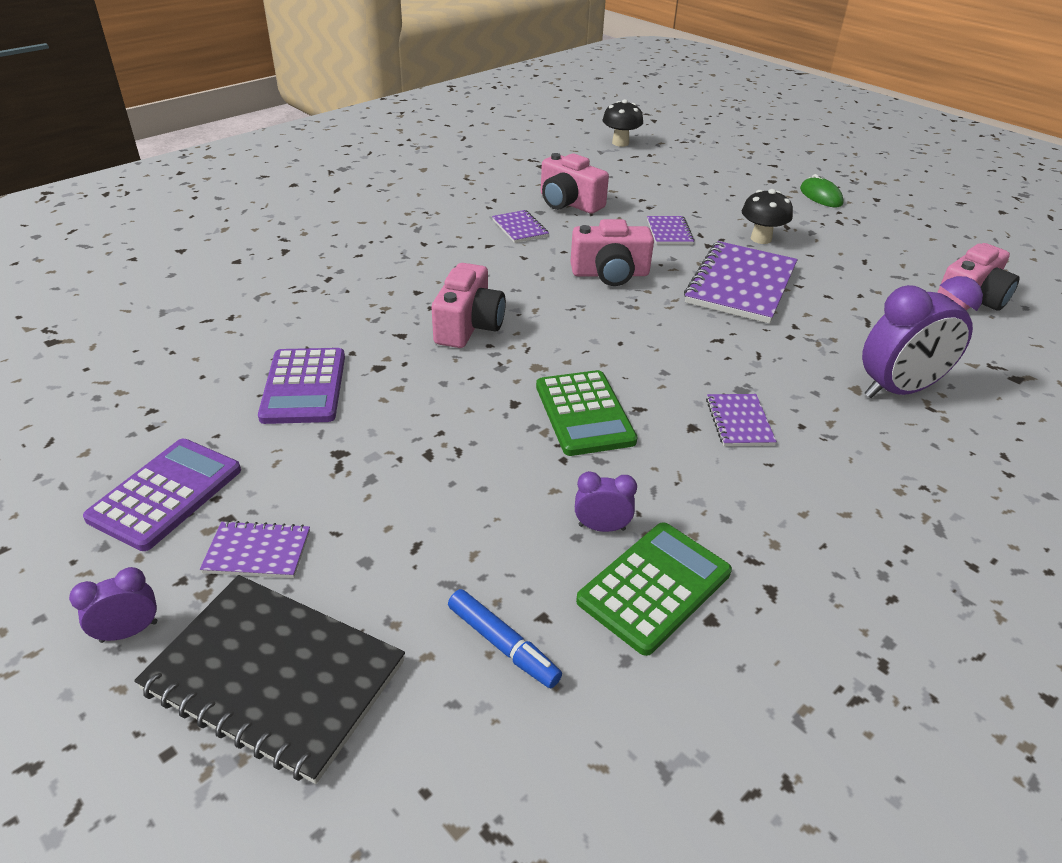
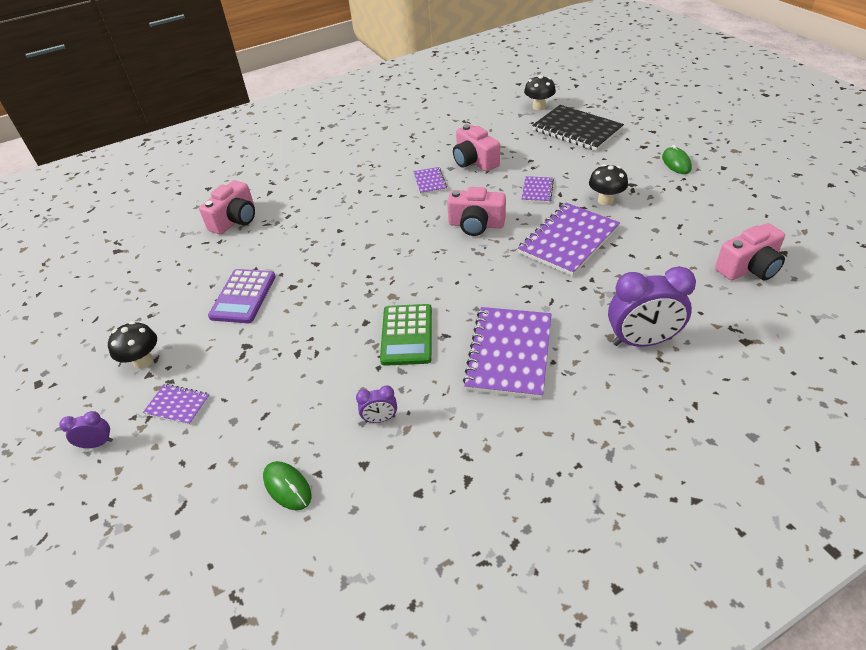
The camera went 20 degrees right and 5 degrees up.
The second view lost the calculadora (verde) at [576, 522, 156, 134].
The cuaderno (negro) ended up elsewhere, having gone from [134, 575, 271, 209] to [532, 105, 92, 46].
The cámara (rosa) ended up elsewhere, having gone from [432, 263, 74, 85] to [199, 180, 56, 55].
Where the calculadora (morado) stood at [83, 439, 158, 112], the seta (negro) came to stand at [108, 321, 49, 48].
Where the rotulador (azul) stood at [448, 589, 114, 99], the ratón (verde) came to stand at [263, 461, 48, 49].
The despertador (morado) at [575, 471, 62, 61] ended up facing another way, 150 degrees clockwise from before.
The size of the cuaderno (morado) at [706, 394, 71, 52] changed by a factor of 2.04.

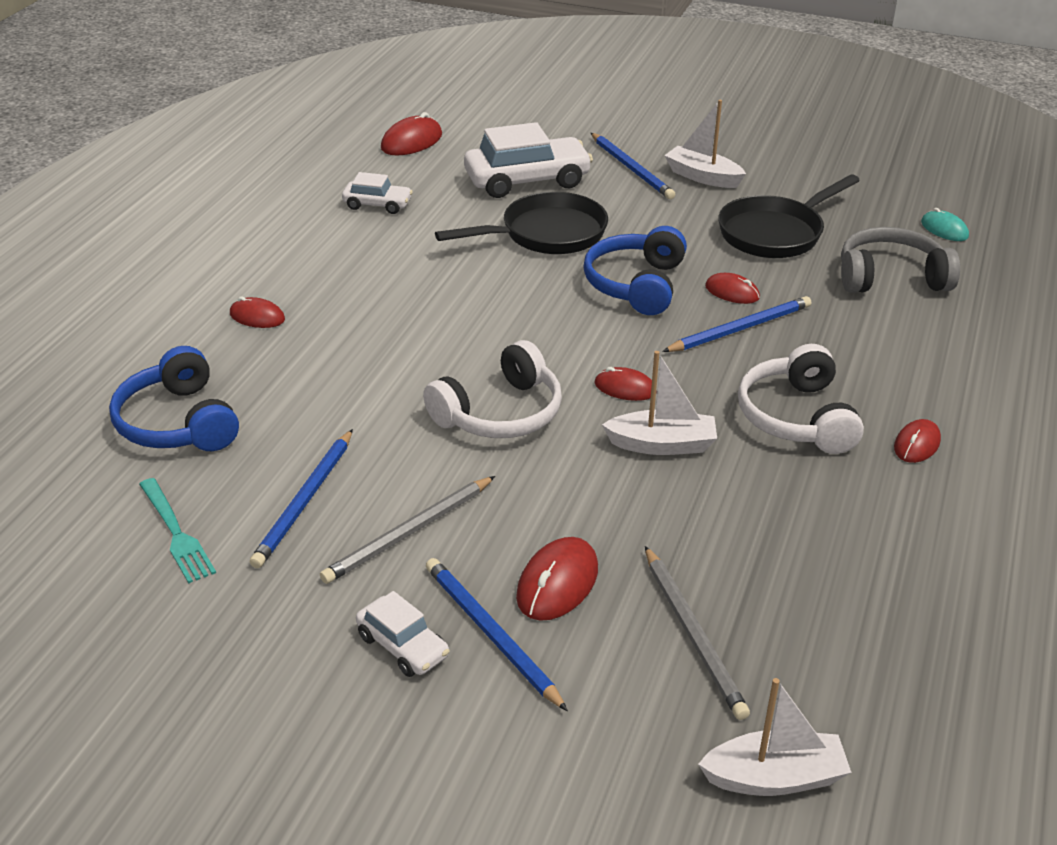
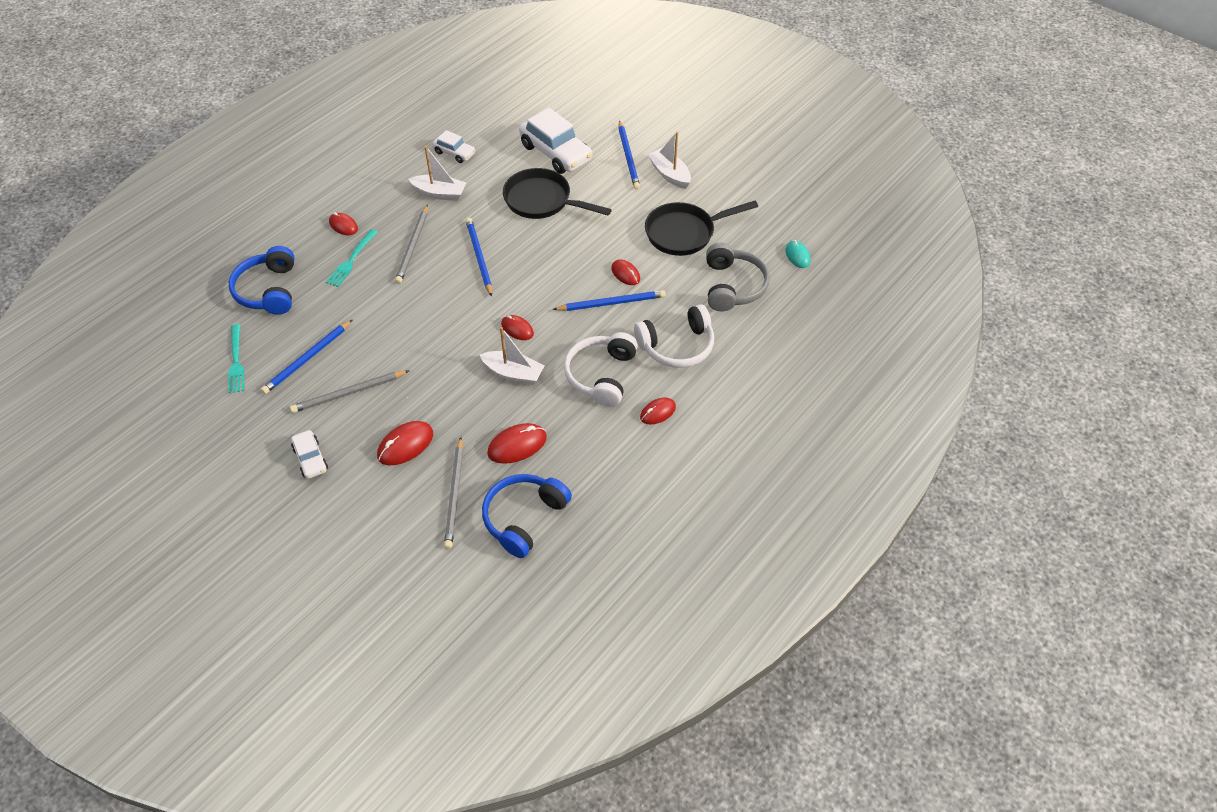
The camera went 20 degrees right and 15 degrees up.
The second view gained the tenedor (turquesa) at [326, 229, 51, 58].
The second view gained the lápiz (gris) at [395, 205, 33, 79].
The ratón (rojo) ended up elsewhere, having gone from [381, 112, 61, 44] to [487, 423, 60, 41].
The auriculares (blanco) ended up elsewhere, having gone from [423, 340, 139, 98] to [634, 304, 80, 64].
The lápiz (azul) ended up elsewhere, having gone from [426, 558, 142, 153] to [466, 218, 26, 79].
The auriculares (azul) ended up elsewhere, having gone from [583, 226, 104, 89] to [482, 474, 90, 84].
The barco (blanco) ended up elsewhere, having gone from [698, 678, 154, 118] to [409, 146, 57, 55].
The sartén (negro) at [435, 192, 173, 62] ended up facing another way, 150 degrees counterclockwise from before.
The coche (blanco) at [464, 122, 129, 76] ended up facing another way, 45 degrees clockwise from before.
The auriculares (gris) at [841, 227, 119, 66] ended up facing another way, 75 degrees clockwise from before.

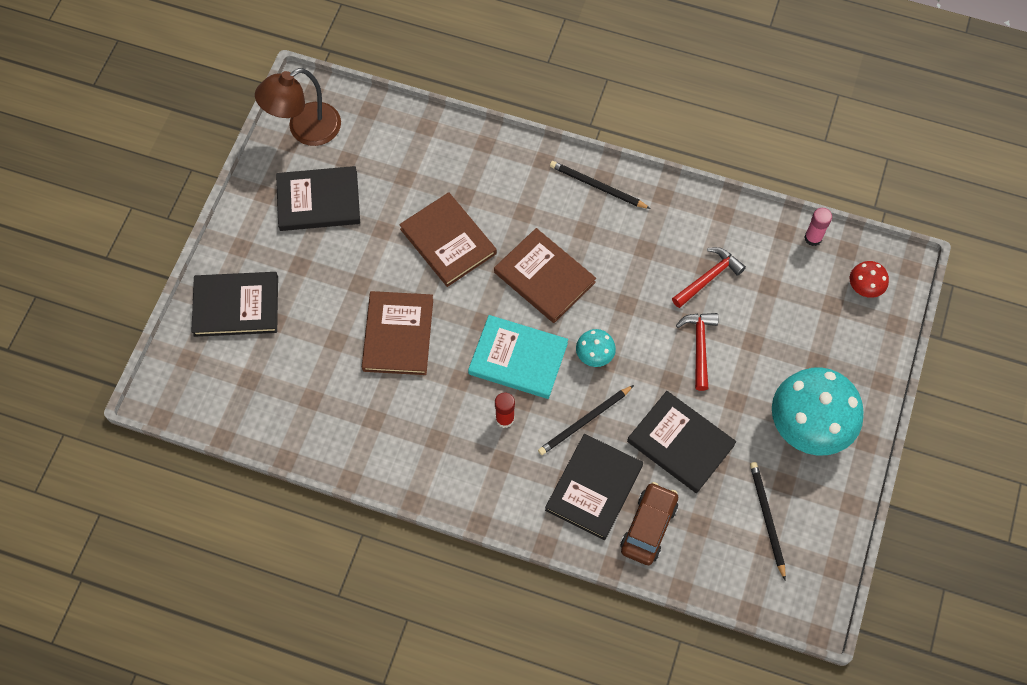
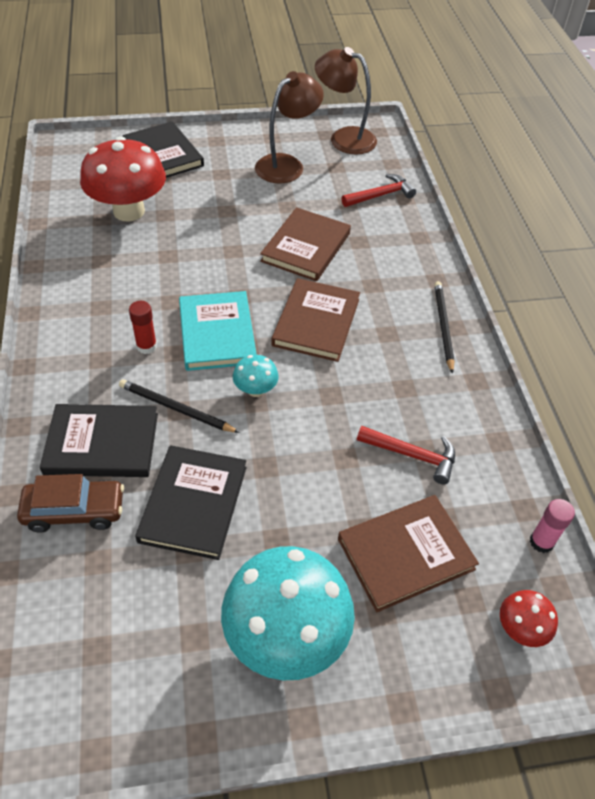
The camera went 60 degrees right and 15 degrees down.
The second view lost the lápiz (negro) at [750, 462, 36, 118].
The second view gained the seta (rojo) at [80, 136, 86, 85].
The libro (marrón) ended up elsewhere, having gone from [362, 291, 71, 84] to [338, 495, 141, 118].
The martillo (rojo) ended up elsewhere, having gone from [676, 313, 42, 78] to [342, 174, 74, 33].
Where the libro (negro) stood at [276, 166, 84, 65], the lámpara (marrón) came to stand at [255, 71, 69, 112].

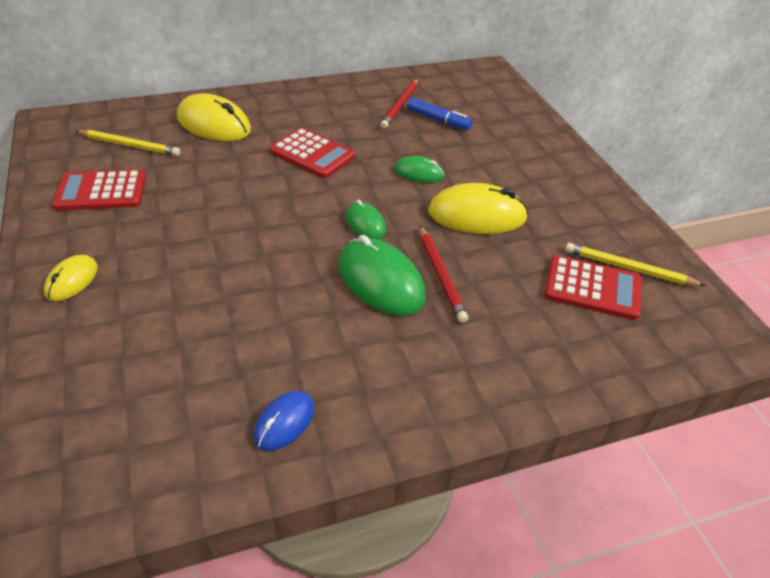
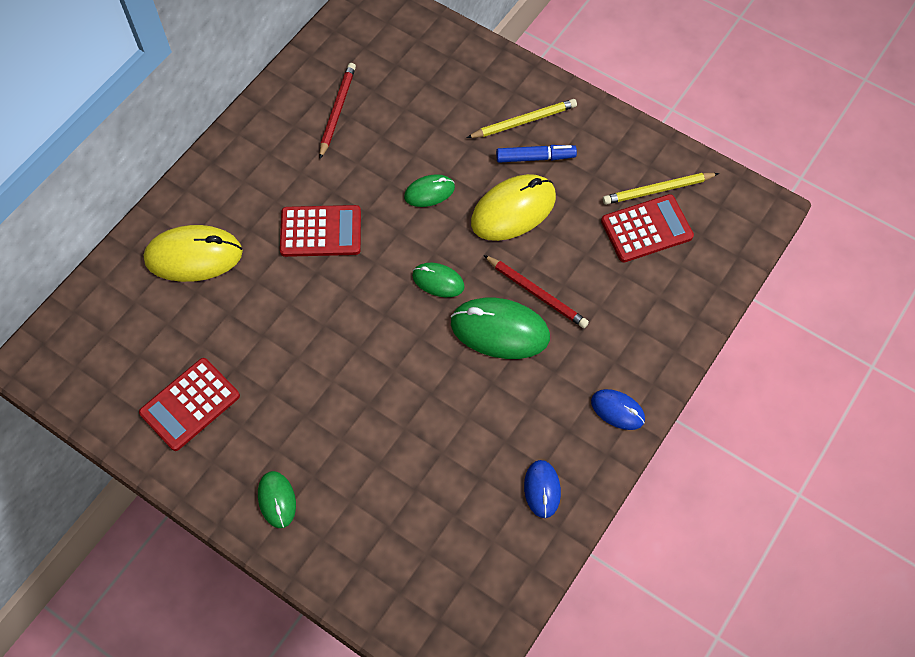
The camera went 35 degrees left and 20 degrees up.
The second view gained the ratón (azul) at [591, 389, 54, 41].
The lápiz (amarillo) ended up elsewhere, having gone from [76, 130, 104, 26] to [467, 99, 110, 39].
The rotulador (azul) ended up elsewhere, having gone from [407, 98, 65, 32] to [496, 145, 81, 18].
What was the ratón (amarillo) at [44, 255, 54, 46] turned into the ratón (verde) at [258, 471, 38, 57].
The lápiz (rojo) at [380, 79, 38, 50] ended up facing another way, 150 degrees counterclockwise from before.

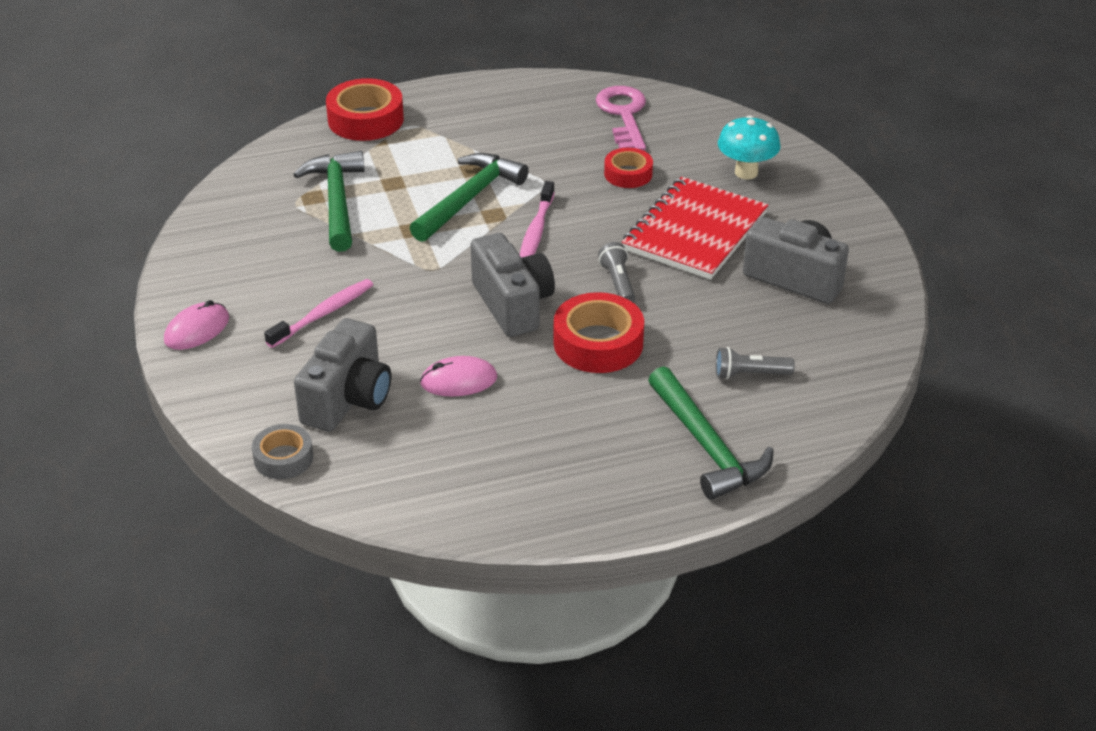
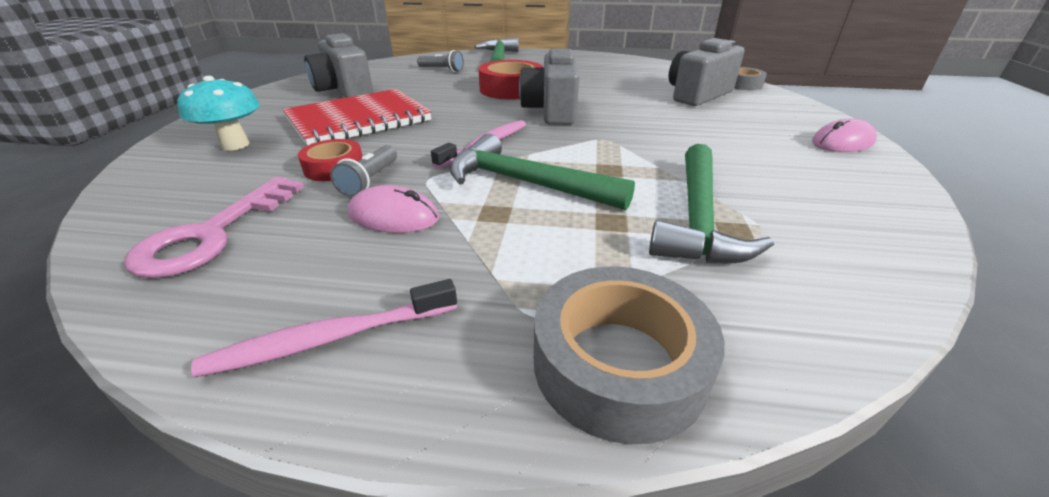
The camera went 155 degrees left and 5 degrees down.
The cepillo de dientes (rosa) ended up elsewhere, having gone from [264, 279, 109, 69] to [191, 279, 266, 98].
The ratón (rosa) ended up elsewhere, having gone from [420, 356, 77, 41] to [348, 185, 91, 48].
The lámpara de mano (gris) ended up elsewhere, having gone from [598, 242, 37, 61] to [330, 145, 67, 52].
What was the cinta adhesiva (rojo) at [326, 78, 78, 63] turned into the cinta adhesiva (gris) at [534, 266, 191, 178].
The martillo (verde) at [410, 153, 119, 89] ended up facing another way, 60 degrees clockwise from before.

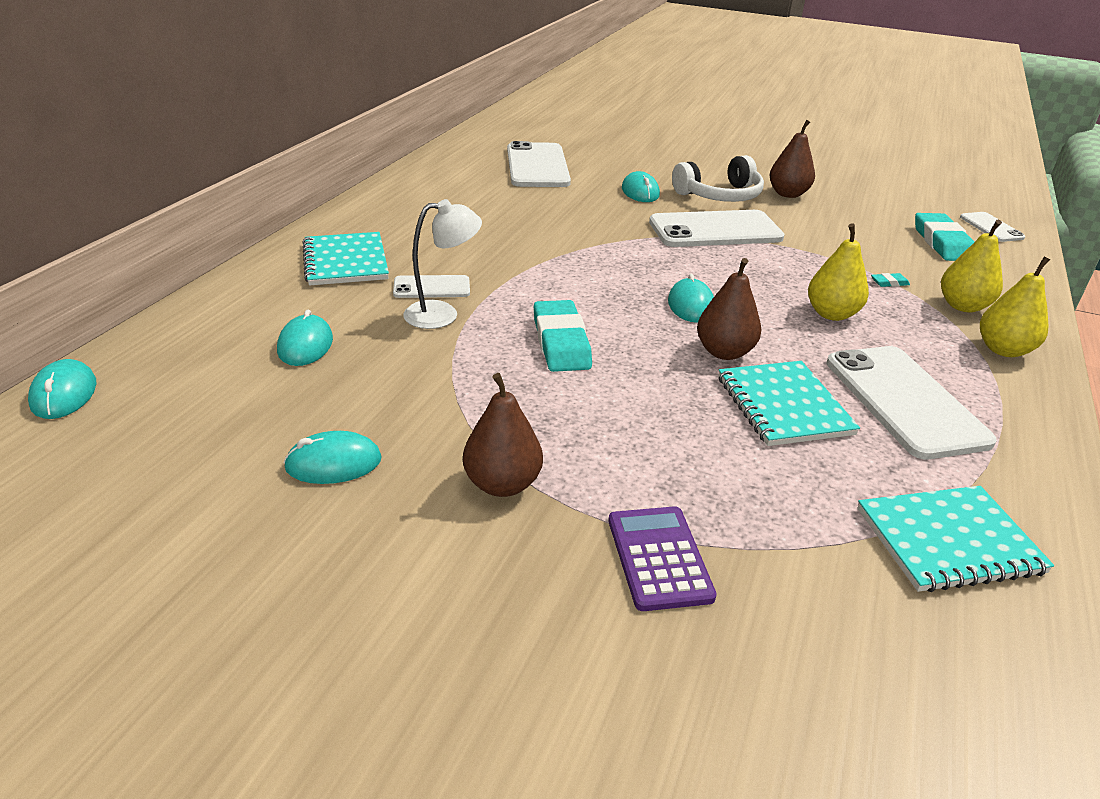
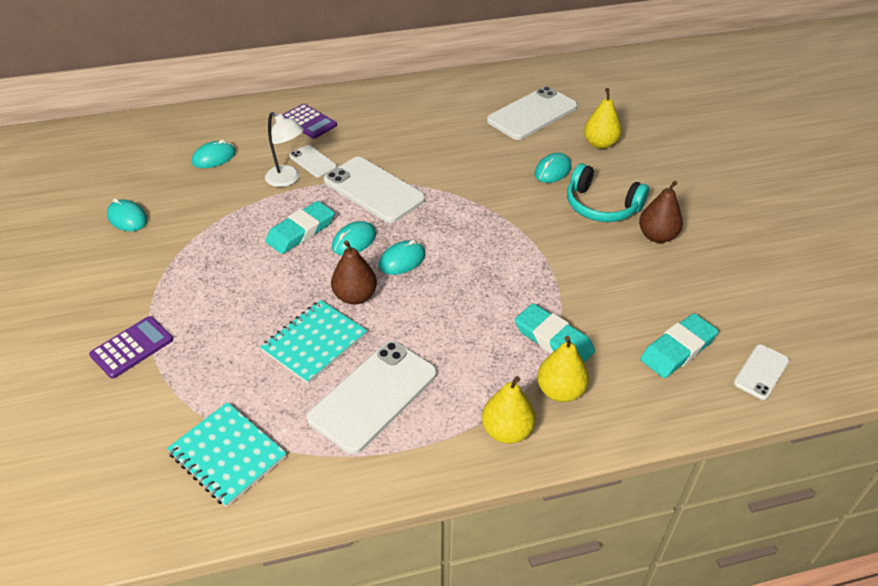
The camera went 55 degrees right and 10 degrees up.
The second view lost the pera (marrón) at [463, 373, 80, 124].
The ratón (turquesa) ended up elsewhere, having gone from [28, 359, 68, 60] to [332, 221, 44, 34].
The móvil (blanco) ended up elsewhere, having gone from [649, 210, 136, 37] to [324, 157, 101, 66].
The pera (amarillo) ended up elsewhere, having gone from [808, 224, 61, 97] to [584, 88, 38, 61].
Where the cuaderno (turquesa) stood at [302, 232, 87, 54], the calculadora (morado) came to stand at [283, 104, 54, 35].
What was the auriculares (blanco) at [672, 155, 92, 47] turned into the auriculares (turquesa) at [567, 163, 82, 59].
The size of the goma de borrar (turquesa) at [871, 273, 39, 14] changed by a factor of 2.40.

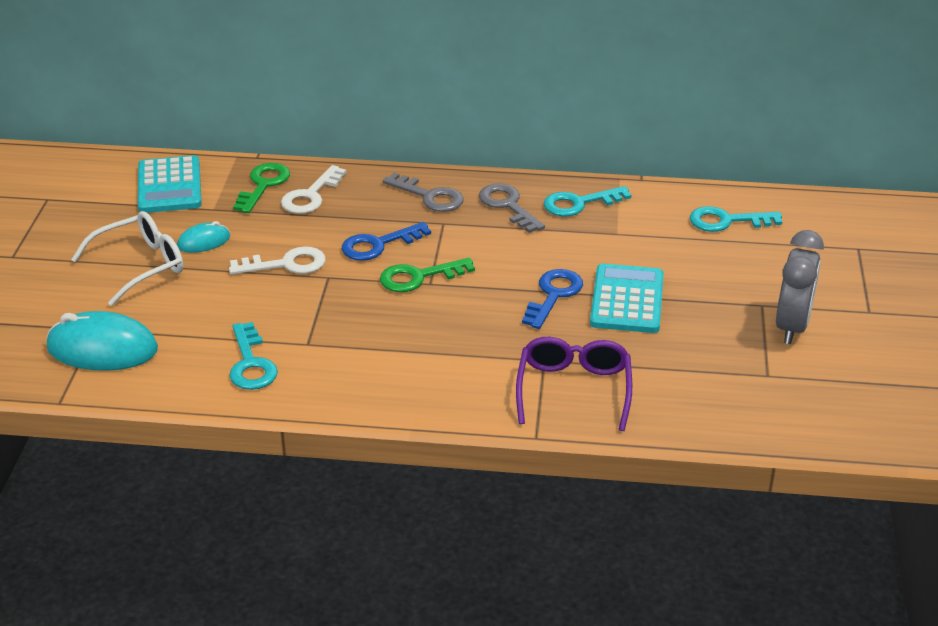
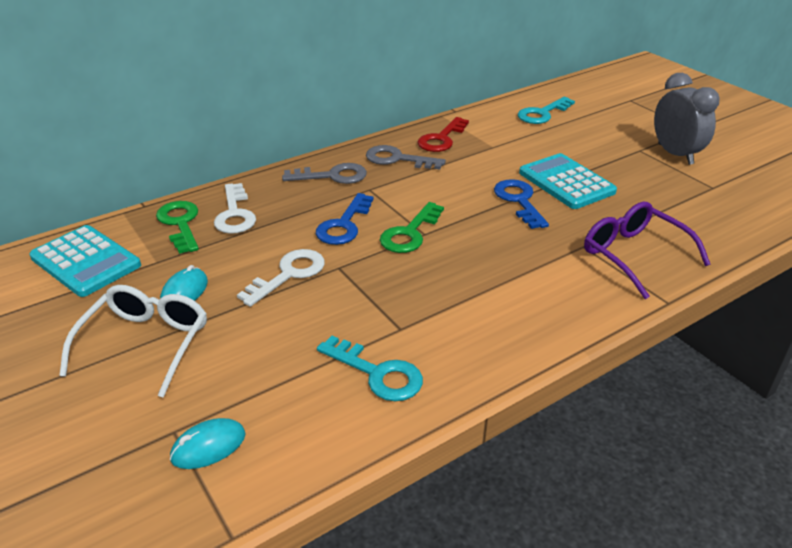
The camera went 40 degrees left and 0 degrees up.
What was the llave (turquesa) at [544, 186, 87, 31] turned into the llave (rojo) at [417, 117, 52, 35].
The size of the ratón (turquesa) at [46, 311, 112, 60] changed by a factor of 0.53.

